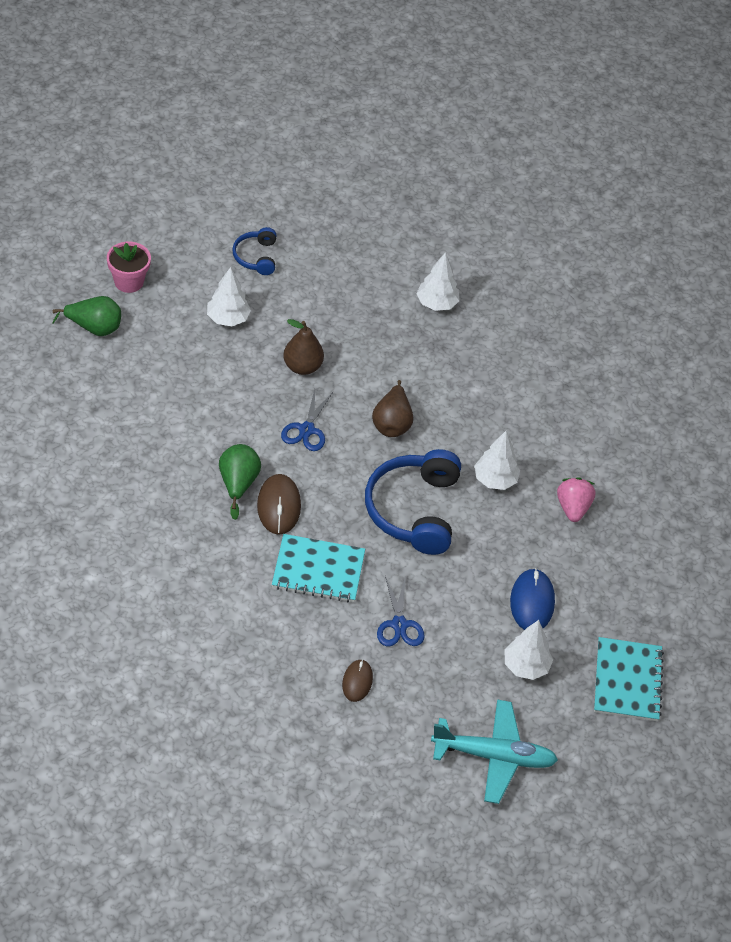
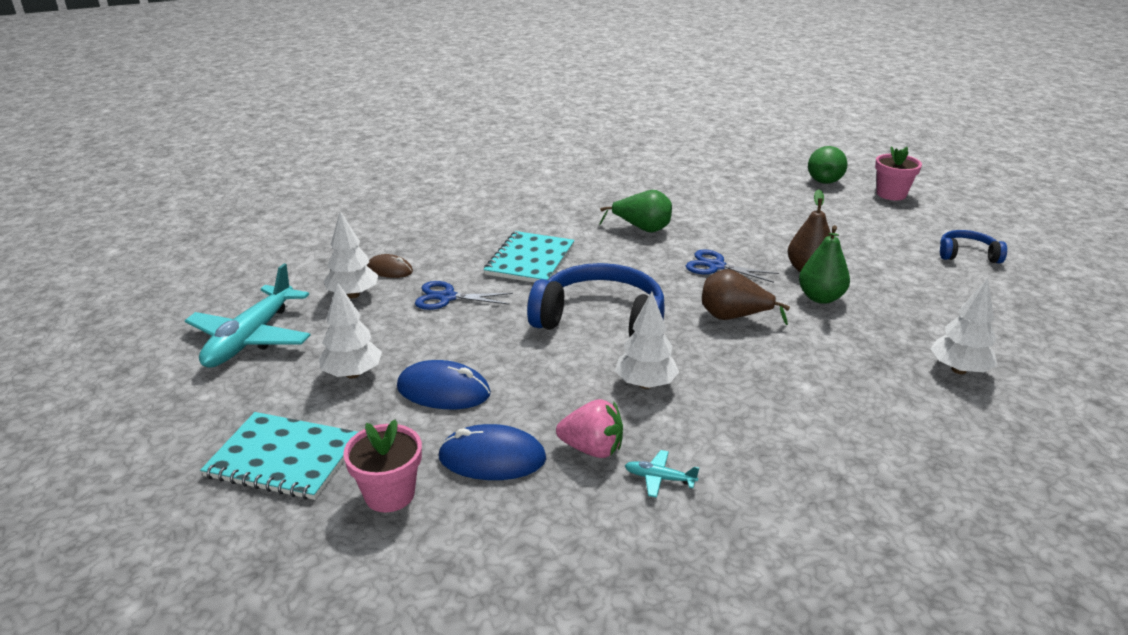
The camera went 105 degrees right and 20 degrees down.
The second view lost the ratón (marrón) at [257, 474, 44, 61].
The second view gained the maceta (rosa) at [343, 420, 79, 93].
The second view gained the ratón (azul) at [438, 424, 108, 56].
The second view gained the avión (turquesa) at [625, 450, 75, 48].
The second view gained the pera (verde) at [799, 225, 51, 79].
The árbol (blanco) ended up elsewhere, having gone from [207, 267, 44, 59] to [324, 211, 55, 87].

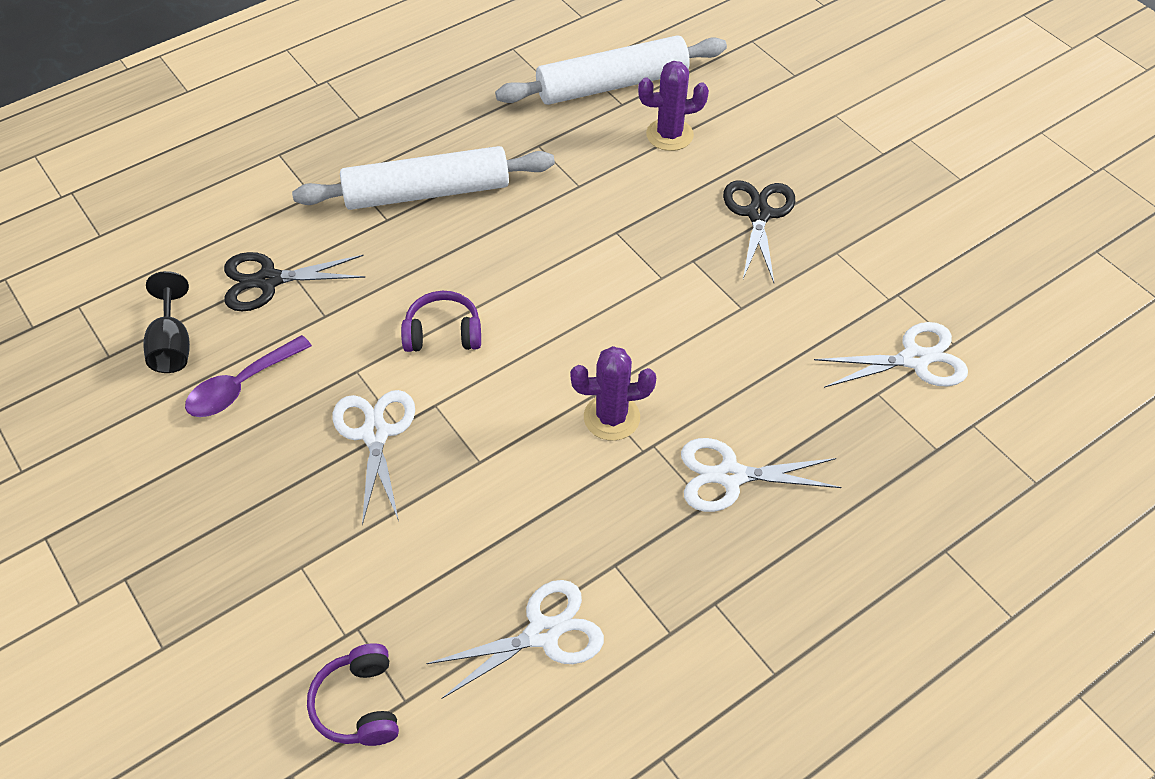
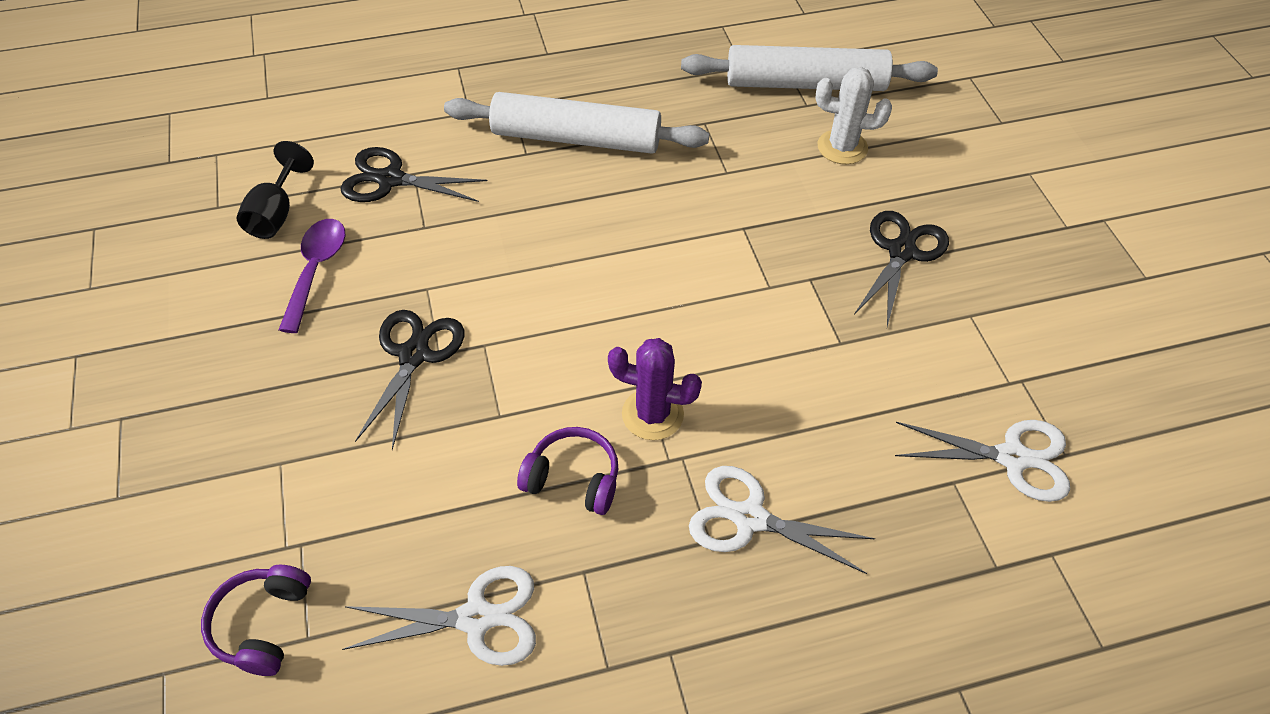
The camera went 20 degrees right and 0 degrees up.
The auriculares (morado) ended up elsewhere, having gone from [401, 291, 80, 61] to [517, 427, 101, 88].
What was the tijeras (blanco) at [333, 390, 82, 135] turned into the tijeras (negro) at [355, 310, 109, 140].
What was the cactus (morado) at [638, 61, 71, 90] turned into the cactus (blanco) at [815, 67, 77, 97].
The cuchara (morado) at [185, 335, 127, 82] ended up facing another way, 120 degrees clockwise from before.

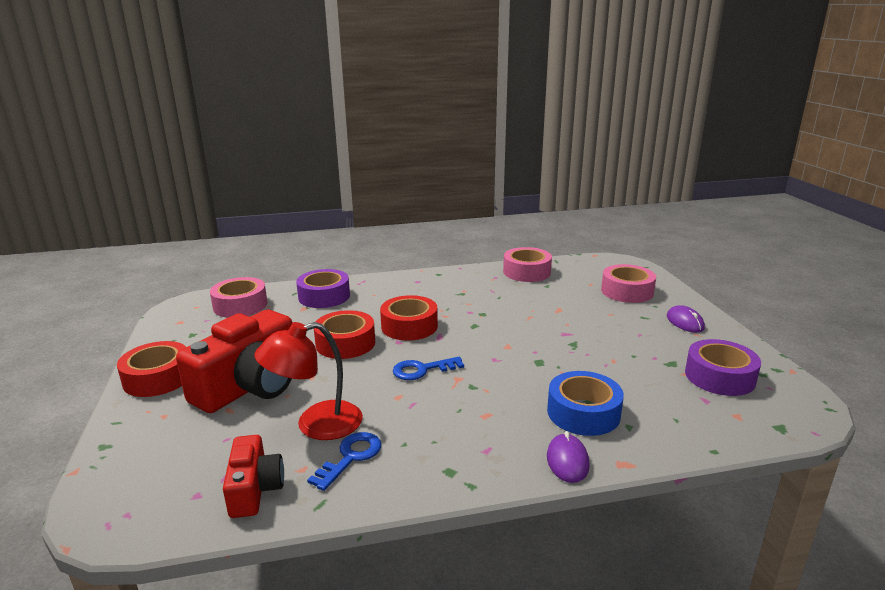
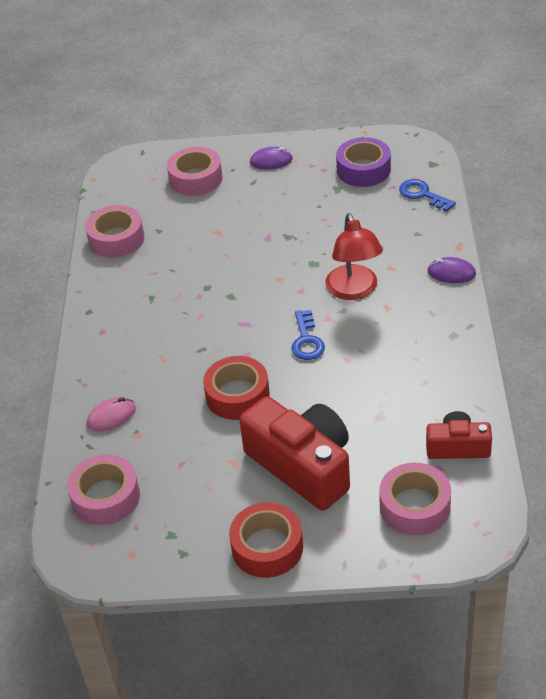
The camera went 75 degrees left and 20 degrees up.
The second view lost the cinta adhesiva (rojo) at [380, 295, 58, 46].
The second view lost the cinta adhesiva (azul) at [547, 371, 77, 65].
The second view gained the cinta adhesiva (rosa) at [379, 463, 72, 73].
The lámpara (rojo) ended up elsewhere, having gone from [254, 322, 109, 118] to [325, 213, 58, 87].
The llave (azul) ended up elsewhere, having gone from [307, 432, 75, 59] to [399, 179, 57, 33].
Where the cinta adhesiva (morado) stood at [296, 269, 54, 39], the ratón (rosa) came to stand at [87, 397, 49, 34].

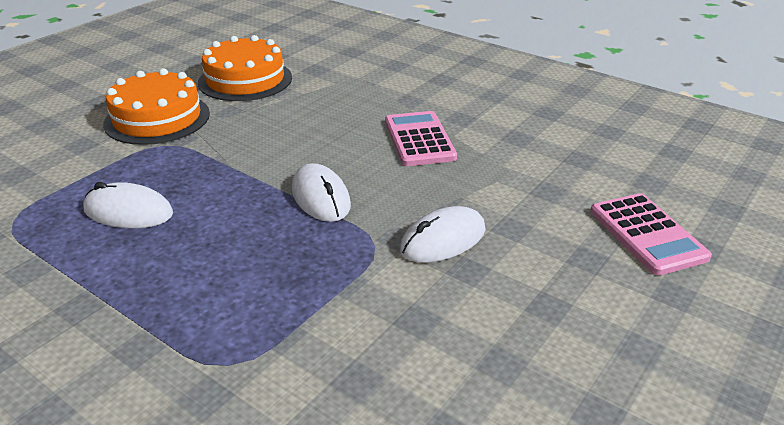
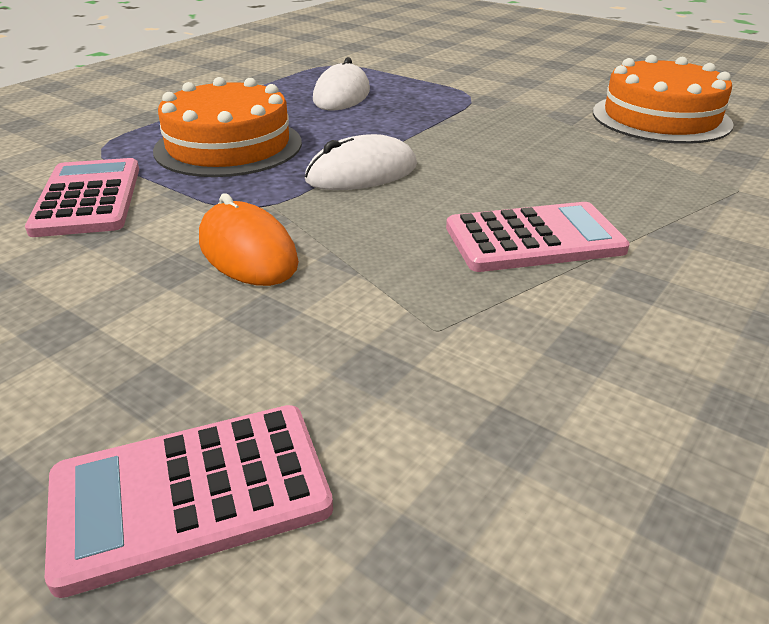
The camera went 90 degrees right and 0 degrees up.
The second view gained the calculadora (rosa) at [25, 158, 114, 79].
The tarta (naranja) ended up elsewhere, having gone from [103, 68, 107, 77] to [153, 77, 149, 100].
What was the ratón (blanco) at [400, 206, 86, 57] turned into the ratón (naranja) at [199, 193, 100, 93].

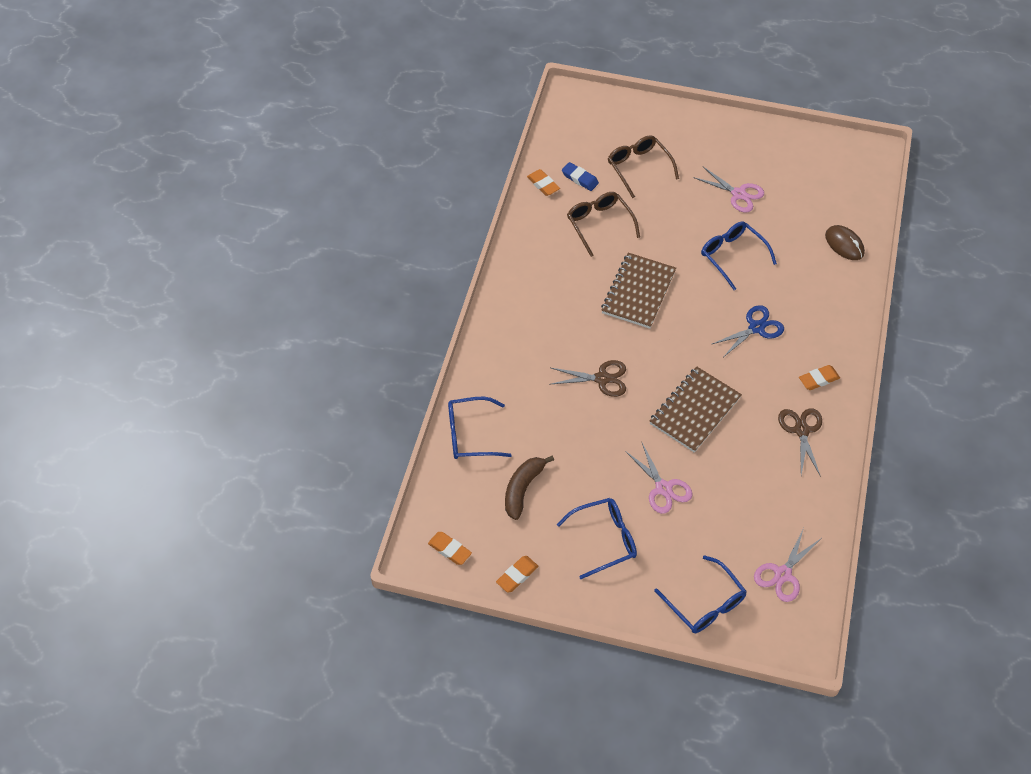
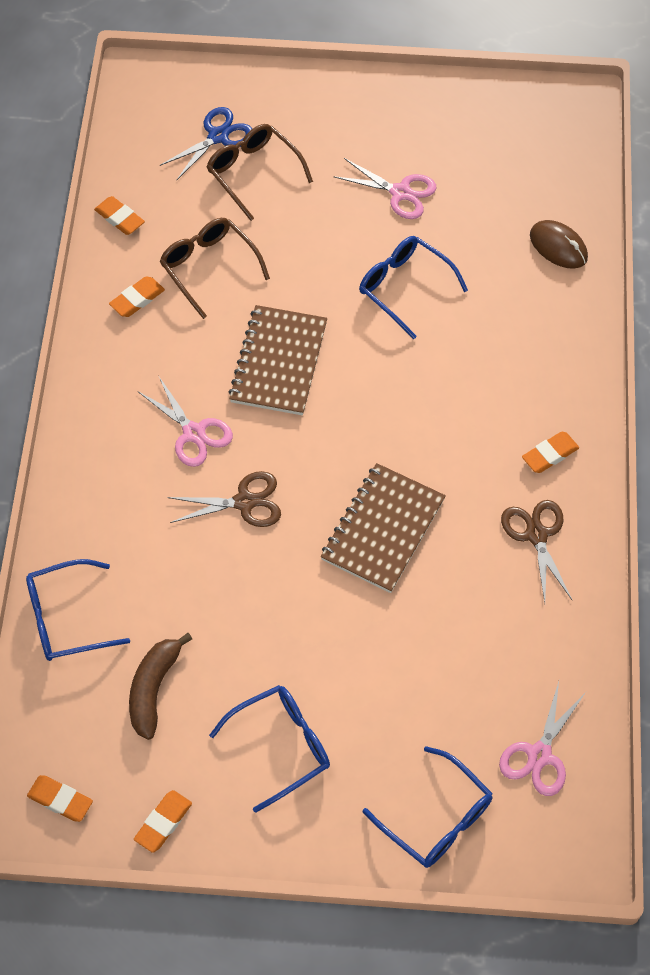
The camera went 10 degrees left and 5 degrees up.
The second view lost the goma de borrar (azul) at [562, 162, 37, 29].
The second view gained the goma de borrar (naranja) at [109, 276, 56, 41].
The tijeras (rosa) ended up elsewhere, having gone from [625, 443, 68, 71] to [139, 377, 94, 90].
The tijeras (azul) ended up elsewhere, having gone from [712, 305, 72, 52] to [160, 107, 93, 74].

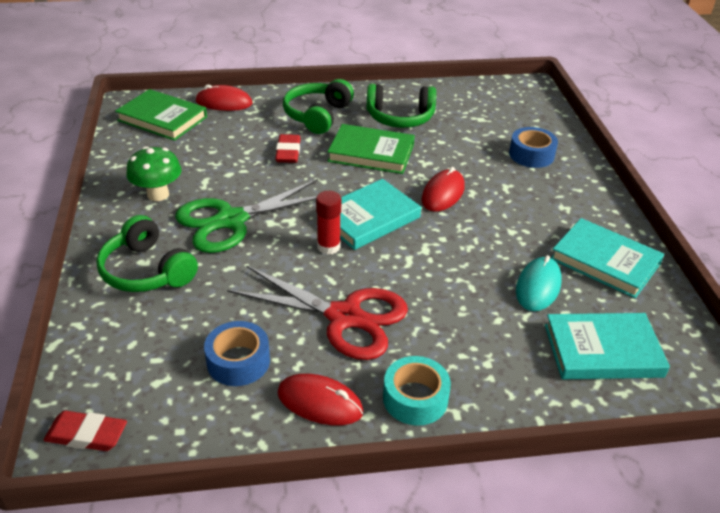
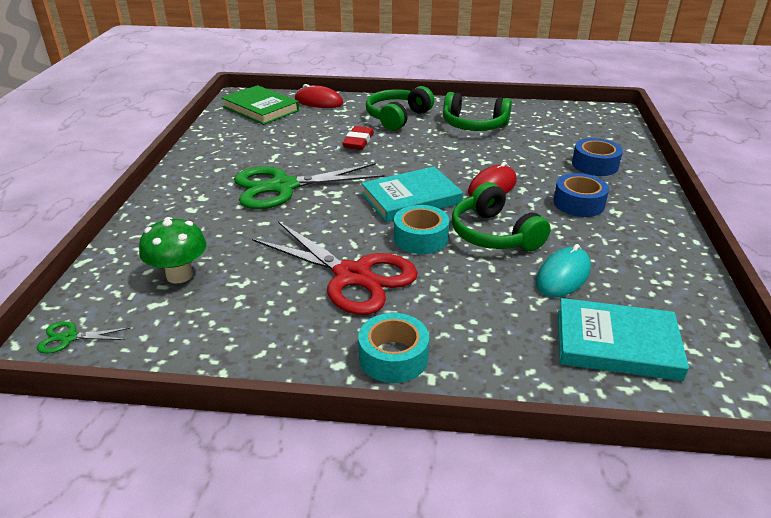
The camera went 15 degrees right and 5 degrees down.
The second view lost the ratón (rojo) at [277, 374, 87, 51].
The second view lost the barra de pegamento (rojo) at [316, 191, 25, 64].
The second view lost the libro (verde) at [327, 124, 88, 50].
The second view lost the libro (turquesa) at [551, 218, 113, 80].
The second view gained the cinta adhesiva (turquesa) at [394, 205, 55, 49].
The auriculares (verde) ended up elsewhere, having gone from [96, 215, 102, 77] to [452, 182, 99, 69].
The seta (verde) ended up elsewhere, having gone from [126, 146, 55, 55] to [139, 217, 68, 67].
The cinta adhesiva (azul) ended up elsewhere, having gone from [204, 321, 66, 65] to [553, 173, 56, 44].
Where the goma de borrar (rojo) stood at [44, 411, 83, 40], the tijeras (verde) came to stand at [37, 321, 93, 33].

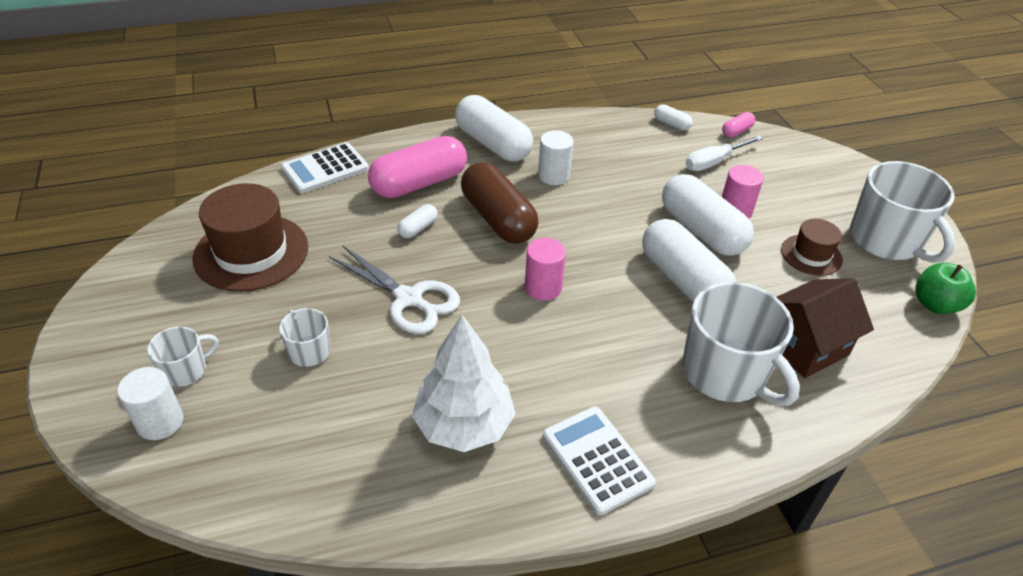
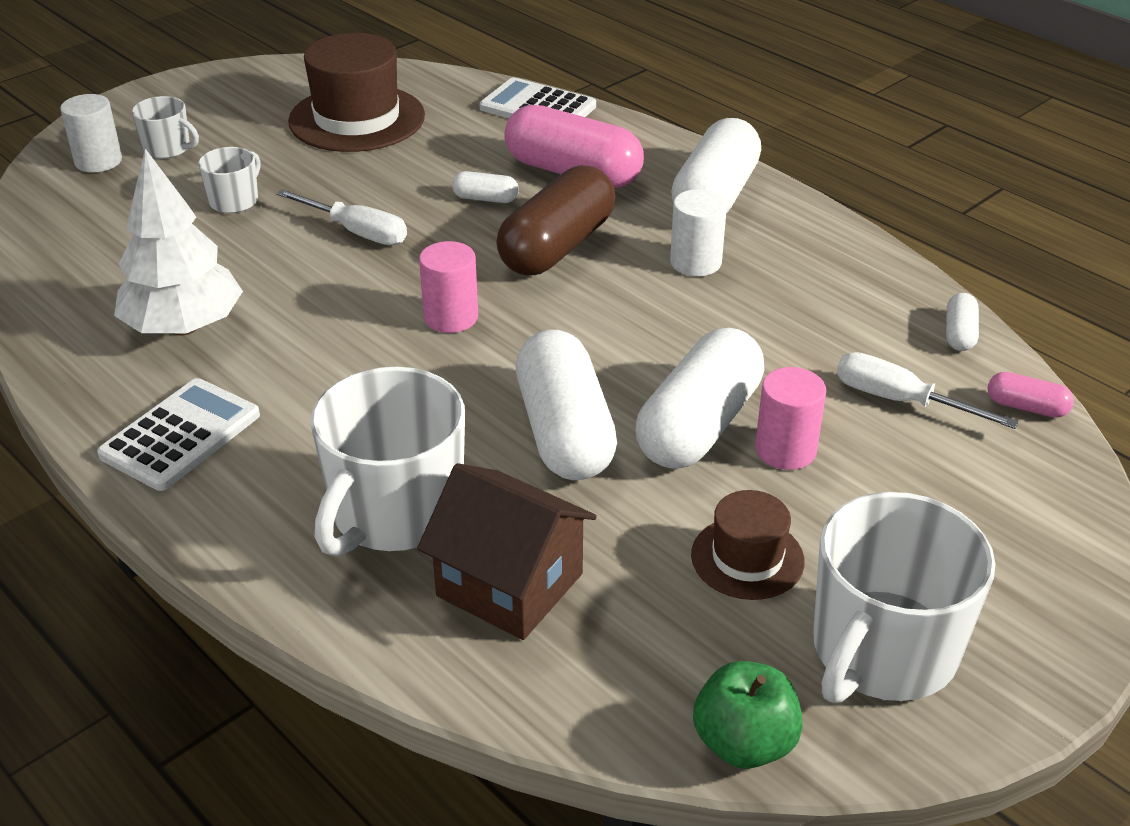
The camera went 65 degrees right and 5 degrees down.
Where the tijeras (blanco) stood at [329, 245, 131, 89], the destornillador (blanco) came to stand at [276, 189, 131, 56].
The cápsula (blanco) at [642, 219, 94, 84] ended up facing another way, 45 degrees counterclockwise from before.

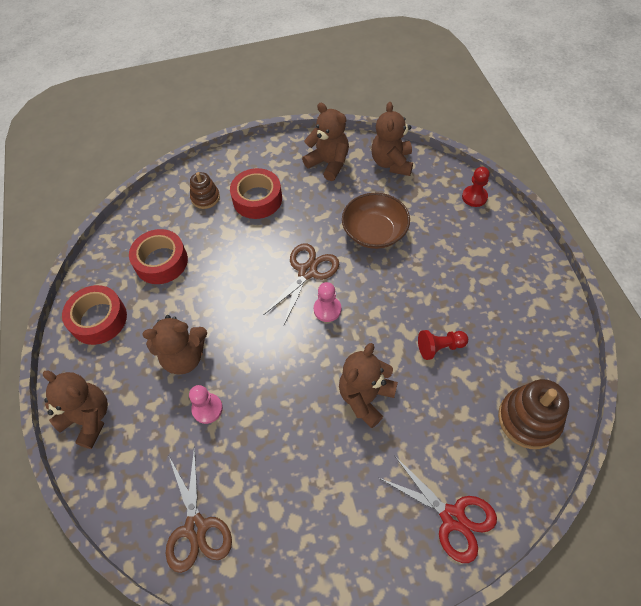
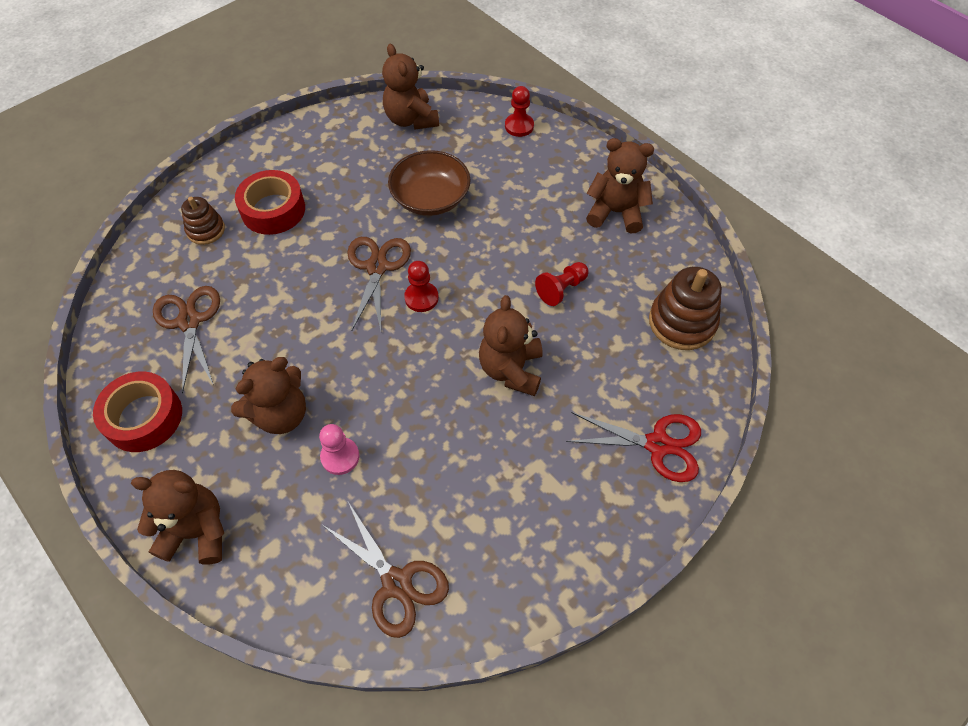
The camera went 30 degrees left and 0 degrees up.
The osito (marrón) ended up elsewhere, having gone from [302, 103, 47, 78] to [586, 138, 68, 95].
Where the cinta adhesiva (rojo) stood at [129, 229, 59, 55], the tijeras (marrón) came to stand at [153, 286, 67, 108].
What was the peón (rosa) at [314, 282, 27, 40] turned into the peón (rojo) at [404, 261, 35, 51].

